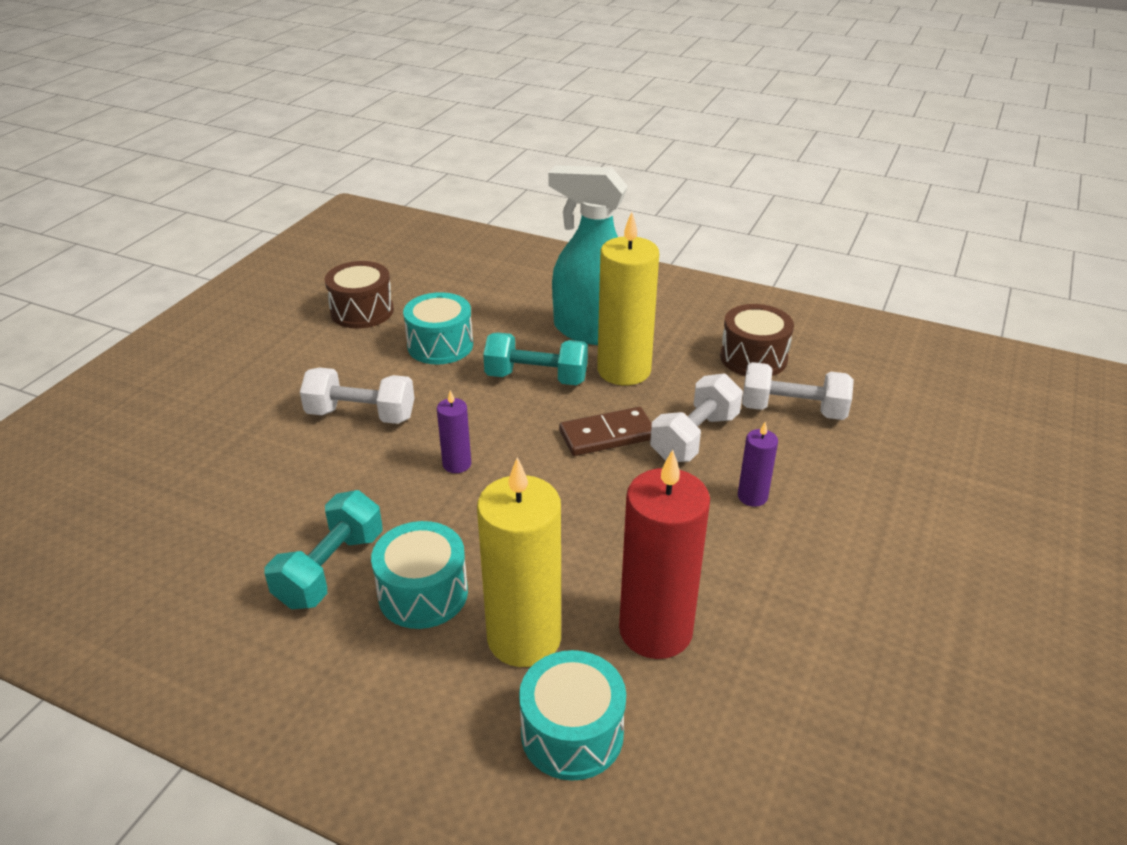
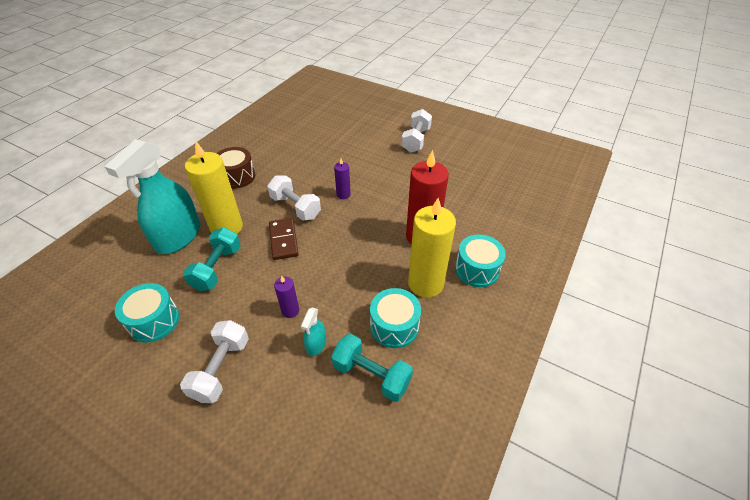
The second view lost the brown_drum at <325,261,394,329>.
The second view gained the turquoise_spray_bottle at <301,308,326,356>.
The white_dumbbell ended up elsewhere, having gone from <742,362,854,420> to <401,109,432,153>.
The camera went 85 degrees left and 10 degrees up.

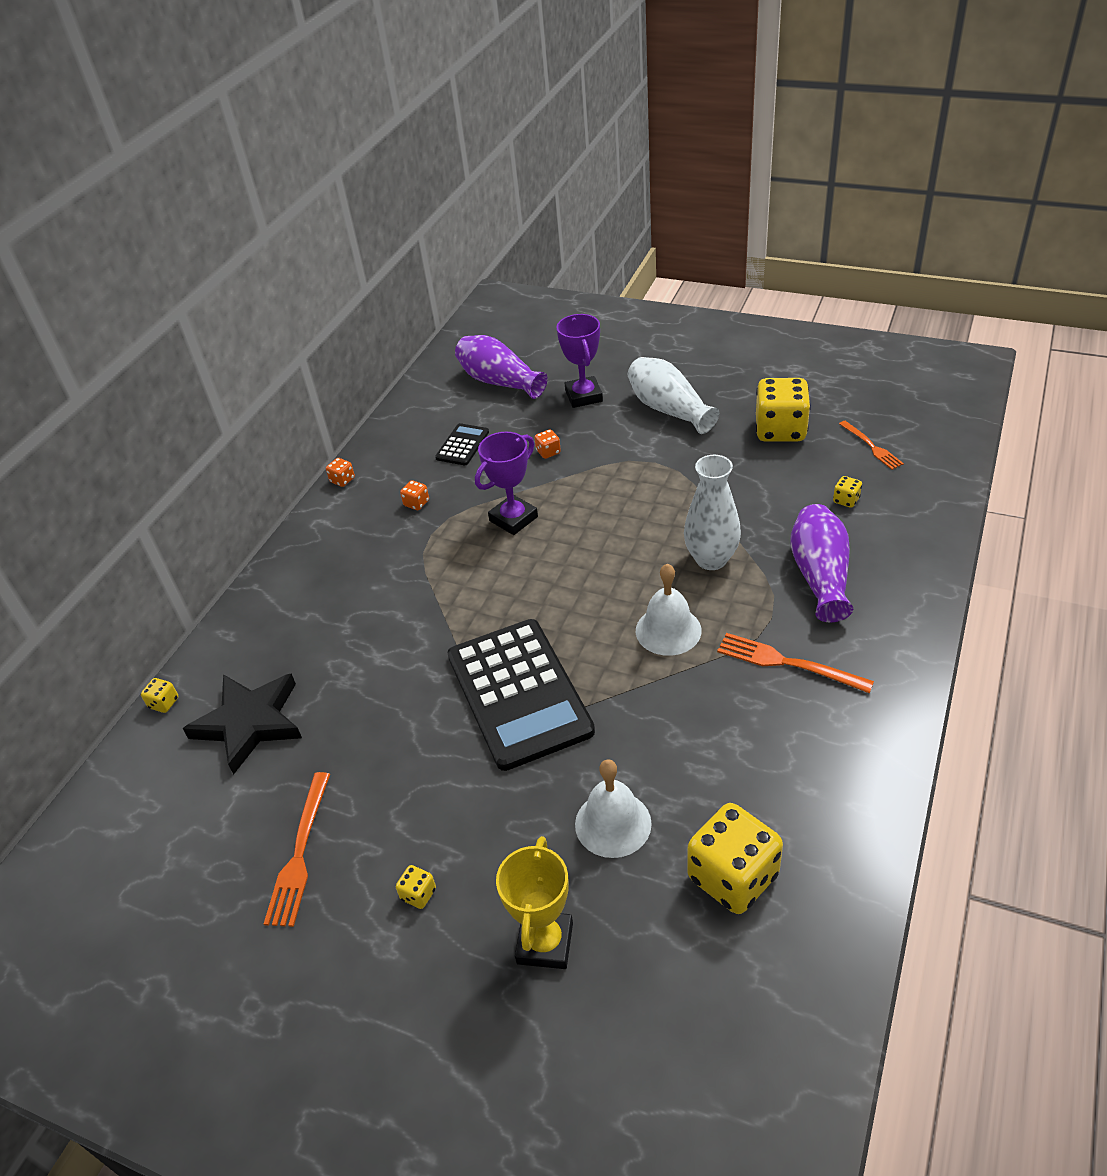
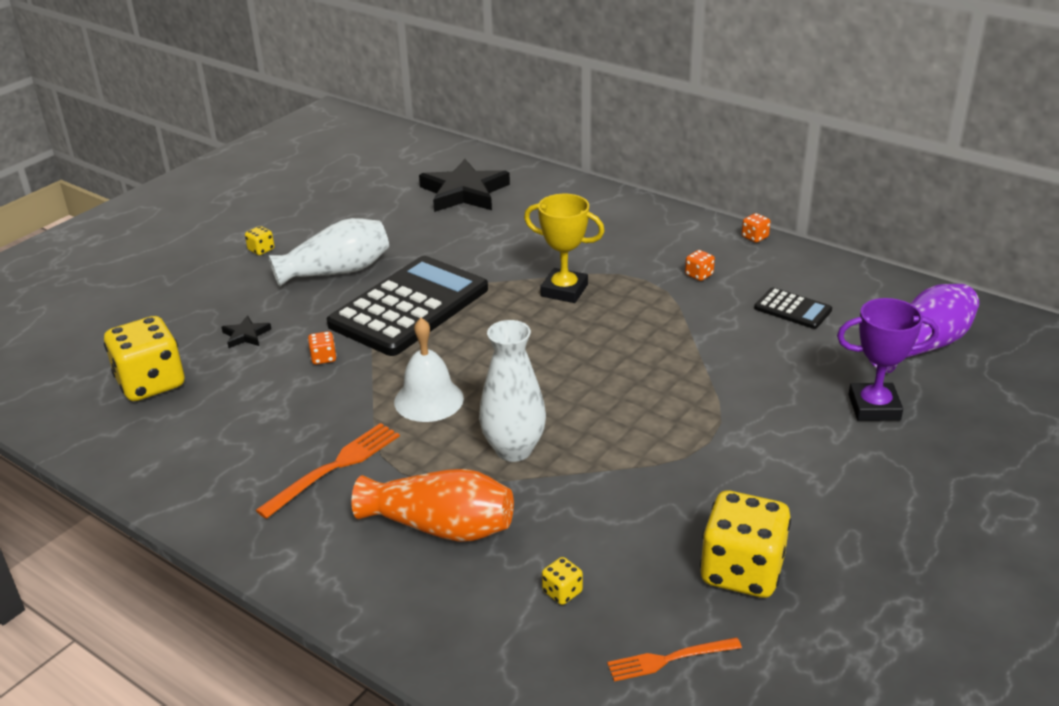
The second view lost the yellow_dice at <141,678,179,713>.
The second view lost the orange_fork at <264,772,330,927>.
The second view lost the purple_trophy at <475,432,538,535>.
The yellow_trophy ended up elsewhere, having gone from <496,836,573,969> to <524,194,605,303>.
The orange_dice ended up elsewhere, having gone from <534,429,561,459> to <308,331,337,365>.
The white_vase ended up elsewhere, having gone from <628,357,719,434> to <268,218,389,287>.
Where the white_bell stood at <575,759,652,858>, the black_star came to stand at <221,315,271,348>.
What was the purple_vase at <791,504,853,622> turned into the orange_vase at <351,469,514,542>.
The black_calculator at <447,619,595,771> ended up facing another way, 135 degrees clockwise from before.
The camera went 100 degrees right and 10 degrees down.

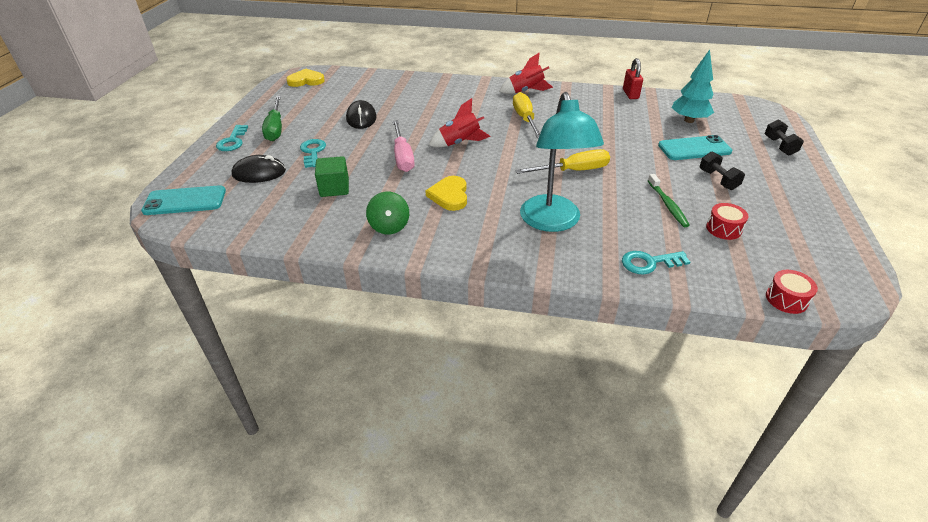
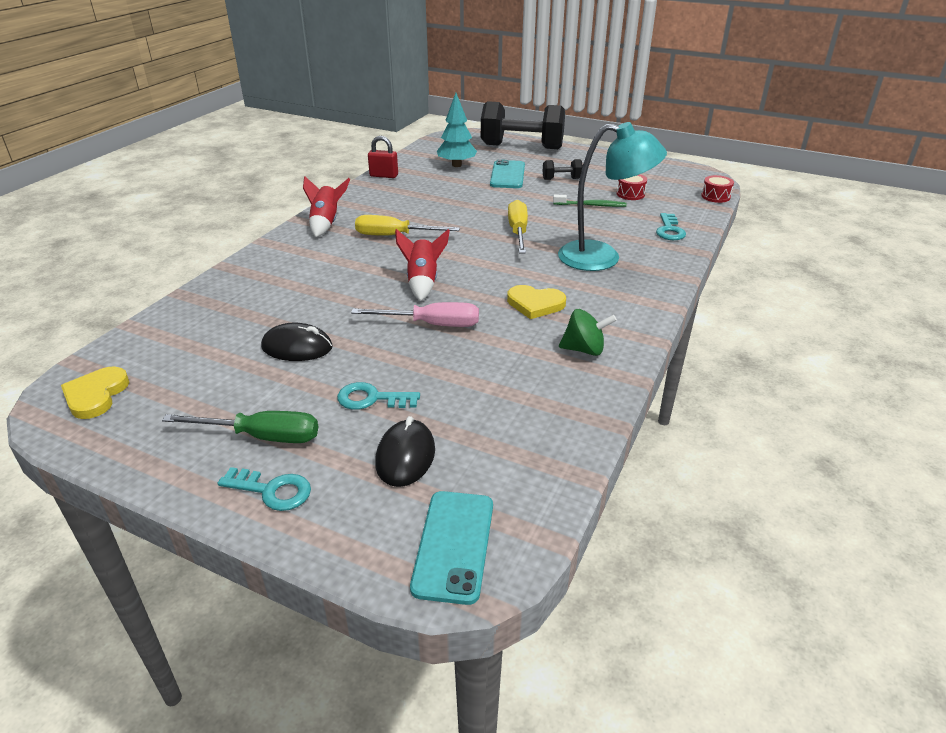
The second view lost the green_cube at <315,156,349,197>.
The size of the black_dumbbell at <764,119,804,155> changed by a factor of 2.34.
The camera went 75 degrees left and 5 degrees down.

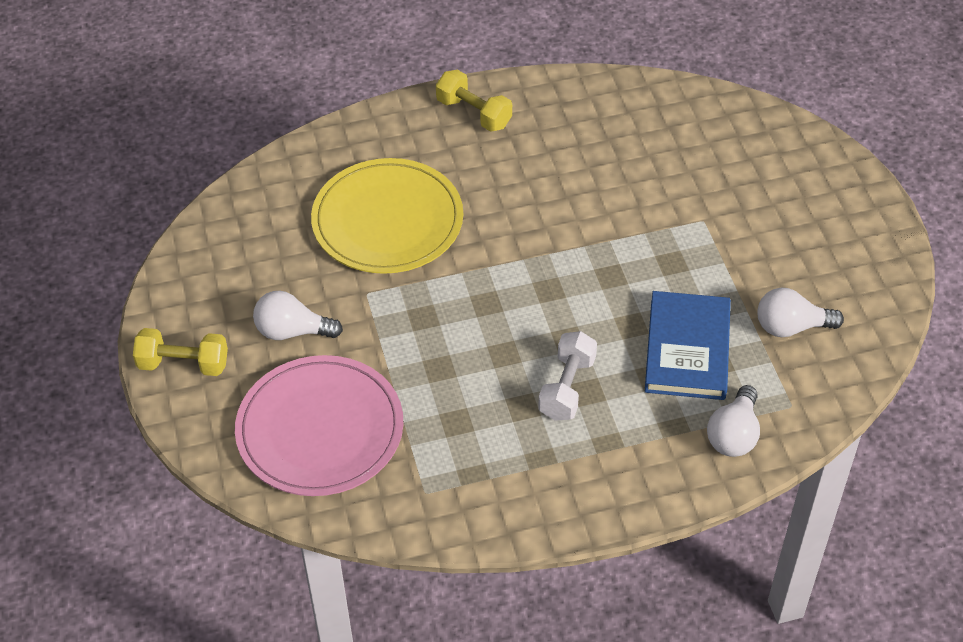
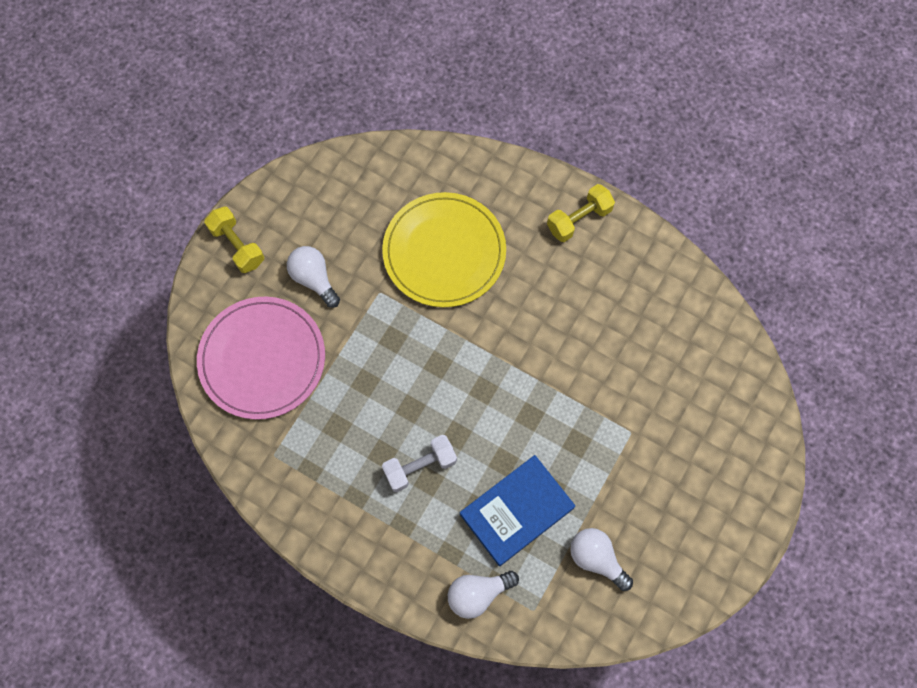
The yellow_dumbbell at <436,70,512,132> ended up facing another way, 60 degrees clockwise from before.
The camera went 45 degrees right and 20 degrees up.

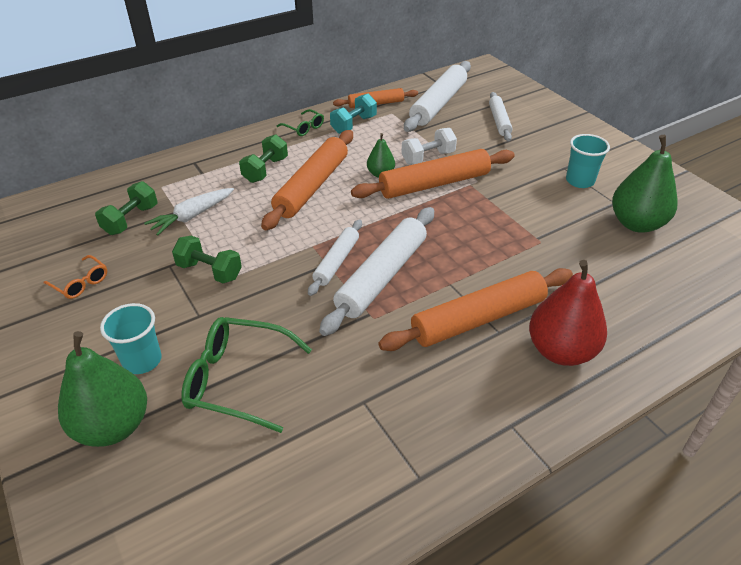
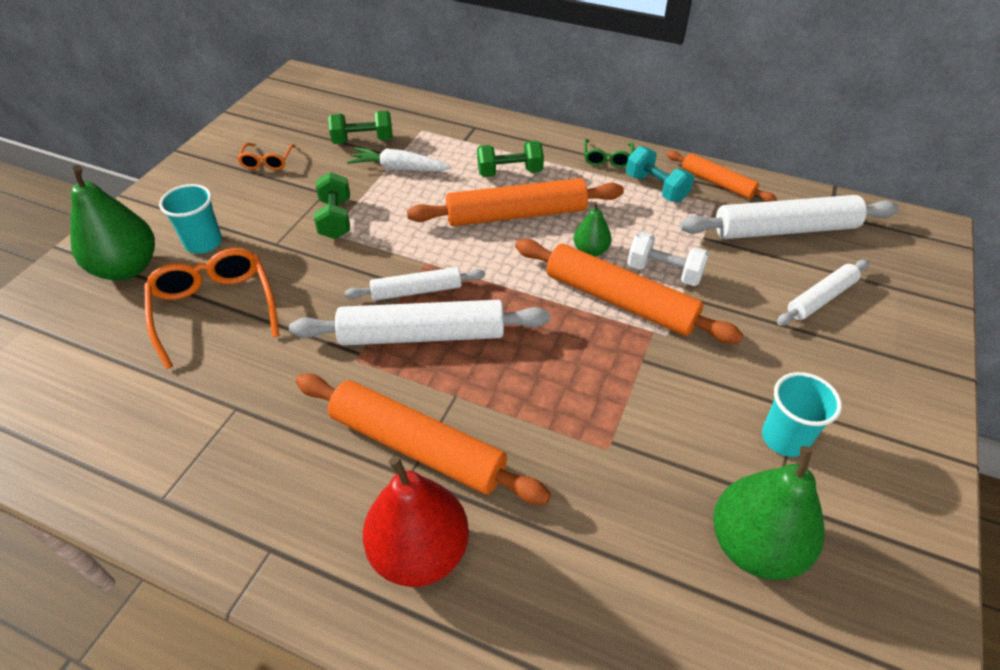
What was the green_glasses at <181,317,312,433> turned into the orange_glasses at <144,248,279,369>.
The turquoise_dumbbell at <330,94,377,134> ended up facing another way, 45 degrees clockwise from before.
The camera went 55 degrees right and 5 degrees up.

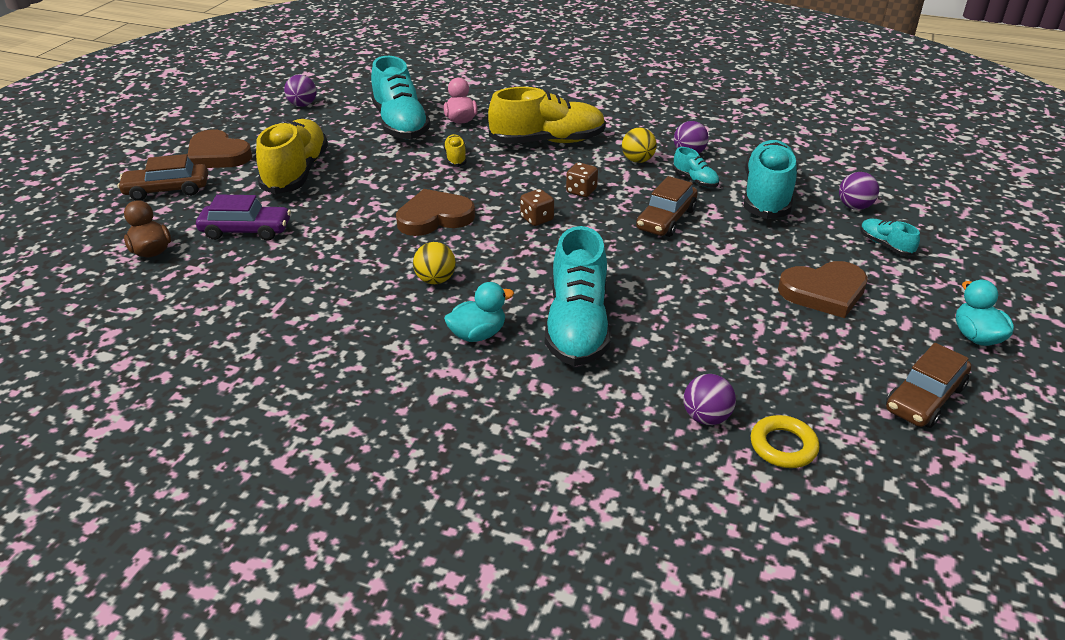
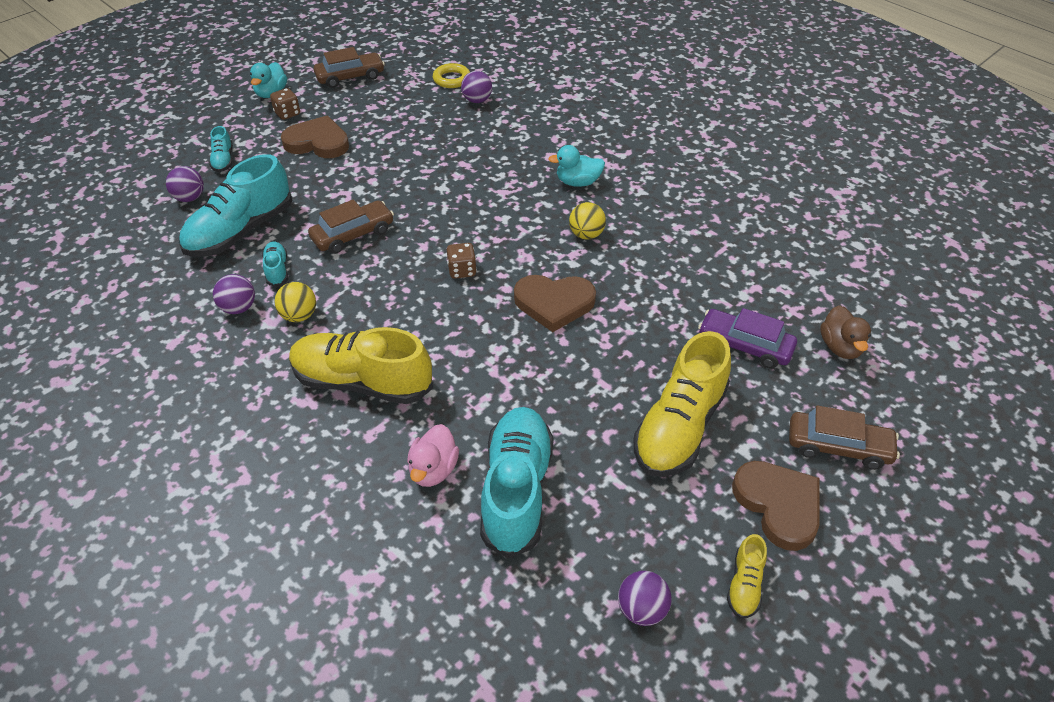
The second view lost the turquoise_shoe at <545,226,611,366>.
The yellow_shoe ended up elsewhere, having gone from <443,134,467,167> to <727,534,767,619>.
The brown_dice ended up elsewhere, having gone from <566,162,598,197> to <270,88,300,120>.
The camera went 155 degrees left and 10 degrees up.

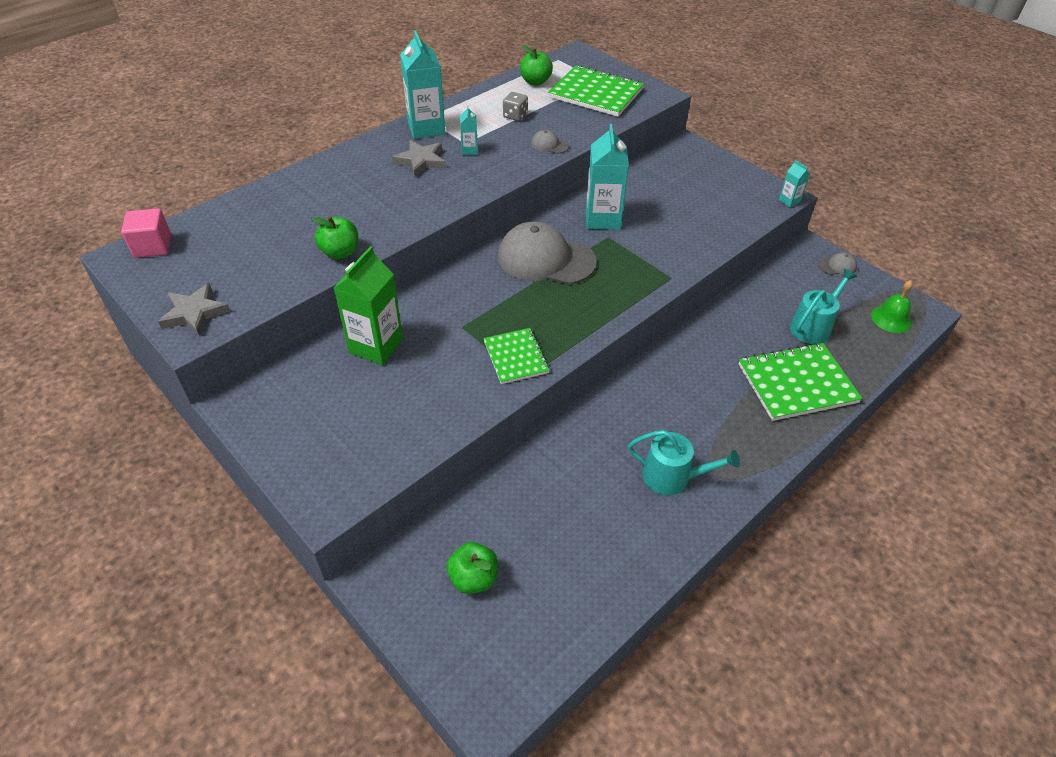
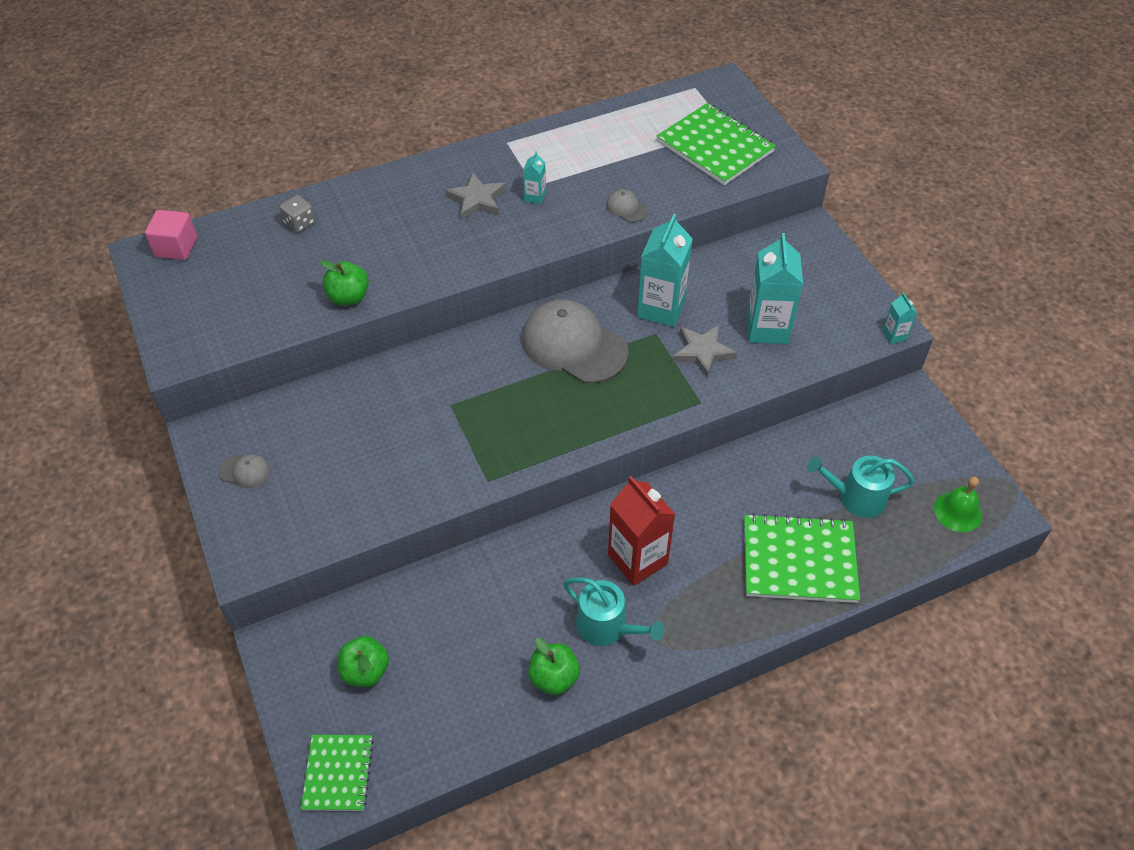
The second view lost the green_carton at <334,246,403,365>.
The second view gained the red_carton at <608,476,675,586>.
The grey_star ended up elsewhere, having gone from <158,283,230,336> to <672,325,737,378>.
The turquoise_carton ended up elsewhere, having gone from <400,30,446,139> to <747,233,803,344>.
The green_notebook ended up elsewhere, having gone from <483,328,550,384> to <301,735,374,811>.
The grey_dice ended up elsewhere, having gone from <503,92,528,121> to <279,195,315,233>.
The green_apple ended up elsewhere, having gone from <520,45,553,85> to <528,638,580,695>.
The grey_cap ended up elsewhere, having gone from <818,252,857,275> to <219,454,270,488>.
The turquoise_watering_can at <790,269,857,344> ended up facing another way, 150 degrees counterclockwise from before.
The camera went 20 degrees right and 5 degrees up.

